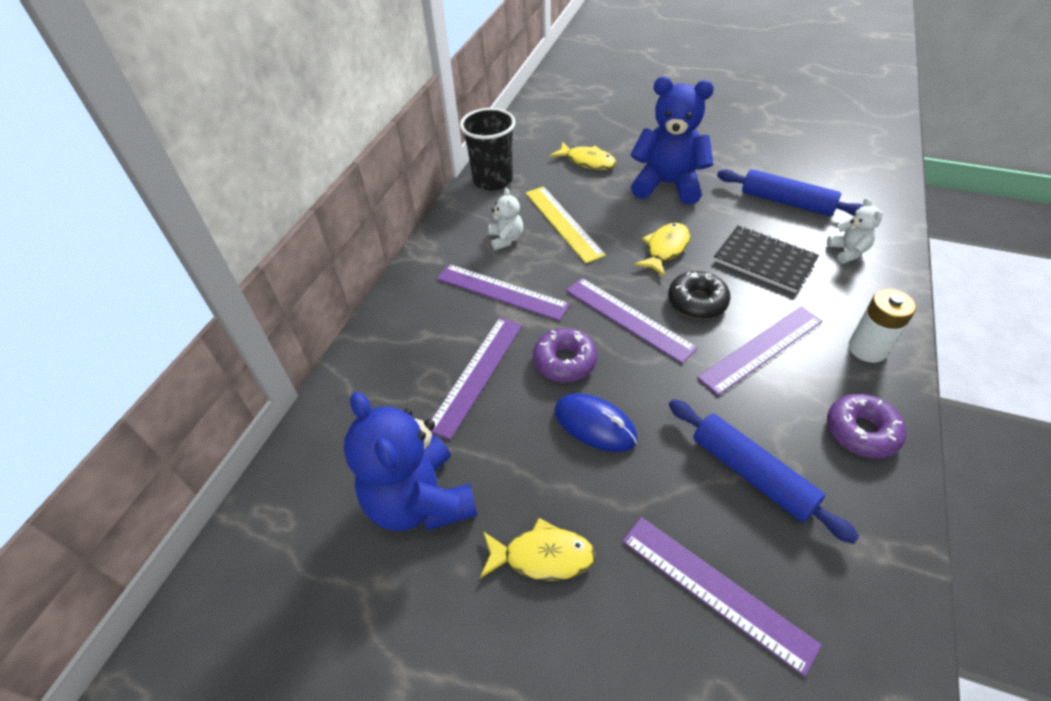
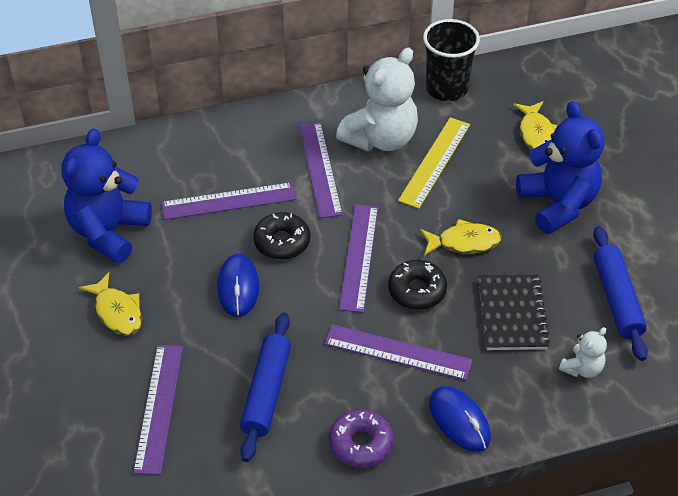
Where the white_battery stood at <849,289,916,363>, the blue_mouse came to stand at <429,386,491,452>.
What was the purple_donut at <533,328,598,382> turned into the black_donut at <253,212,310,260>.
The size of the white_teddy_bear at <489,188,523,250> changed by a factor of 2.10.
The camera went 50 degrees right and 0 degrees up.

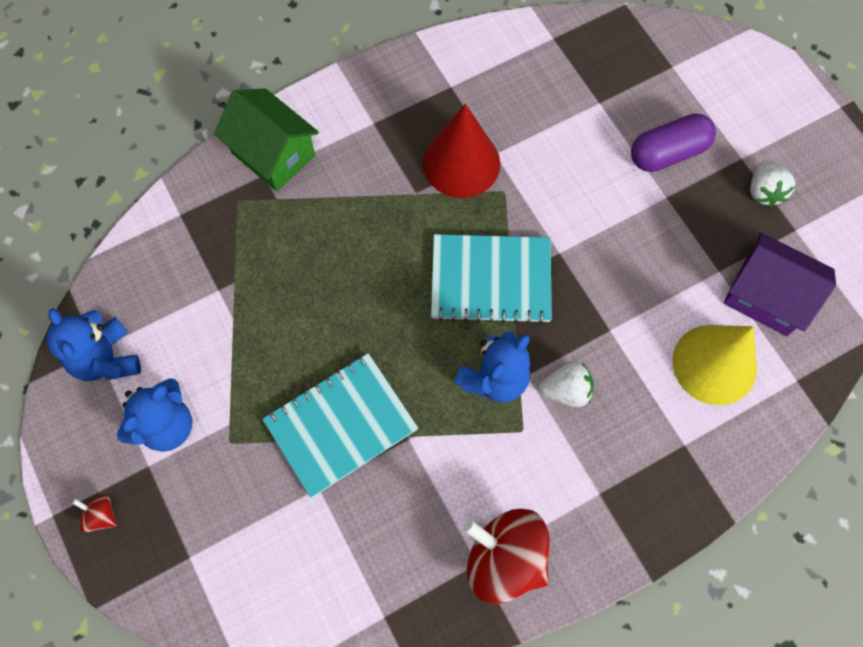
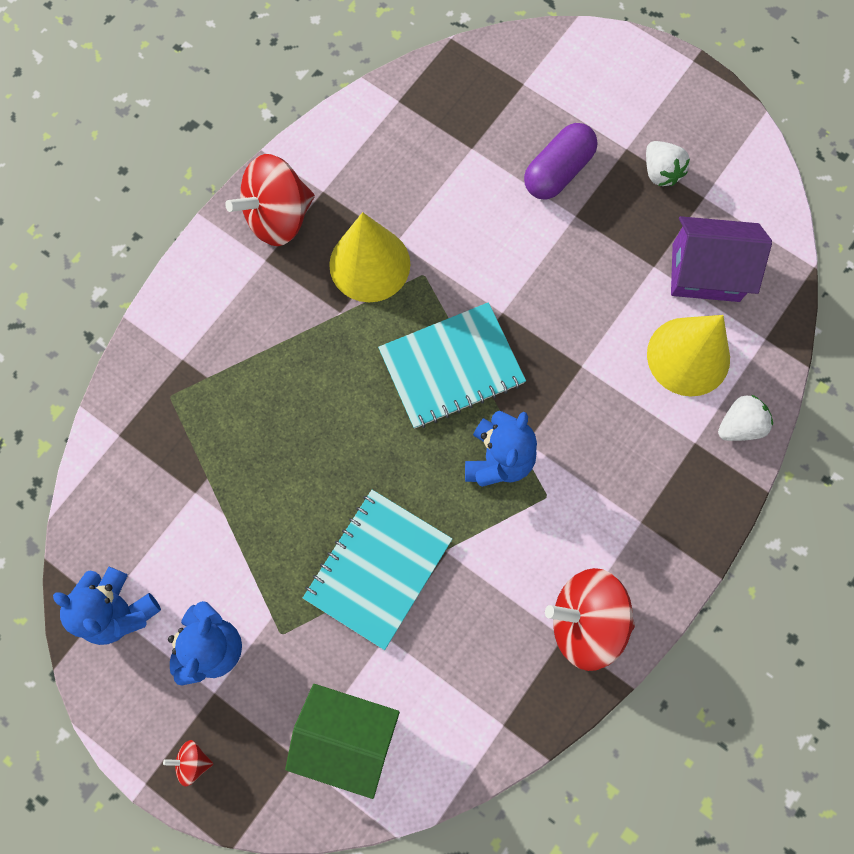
The second view gained the red_spinning_top at <225,154,315,246>.
The green_house ended up elsewhere, having gone from <214,88,319,191> to <285,684,400,799>.
The white_strawberry ended up elsewhere, having gone from <539,361,594,407> to <718,395,773,441>.
What was the red_cone at <423,104,500,198> turned into the yellow_cone at <329,212,410,302>.
The camera went 25 degrees left and 5 degrees up.

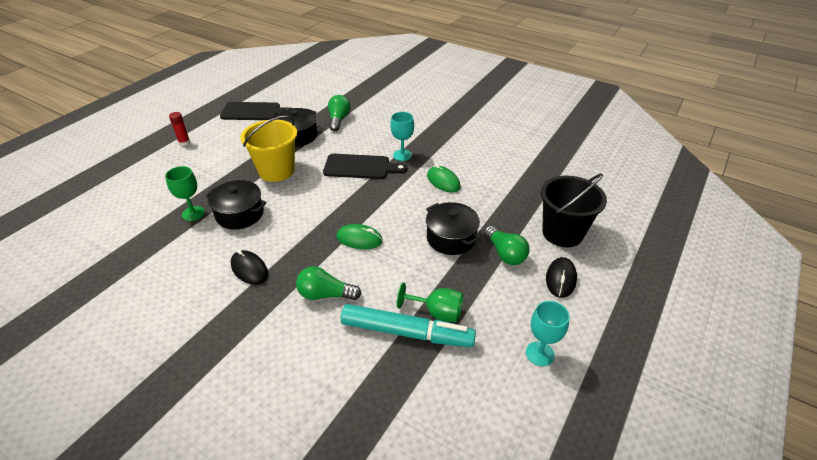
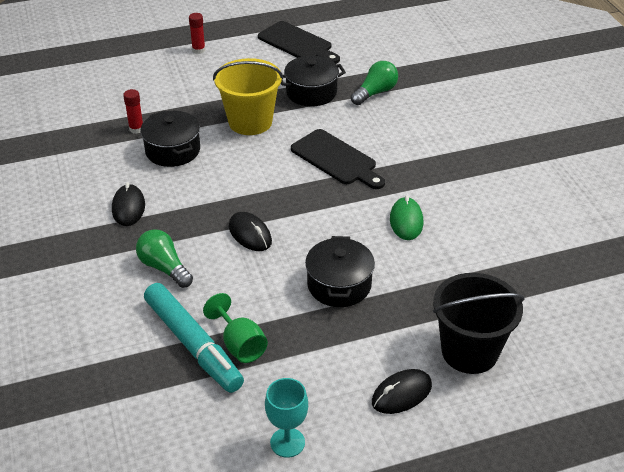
The second view lost the turquoise_goblet at <390,112,414,161>.
The second view lost the green_light_bulb at <484,226,529,265>.
Where the green_goblet stood at <165,166,205,221>, the red_glue_stick came to stand at <123,89,143,134>.
What was the green_mouse at <336,224,383,249> turned into the black_mouse at <229,212,272,251>.
The camera went 40 degrees right and 0 degrees up.

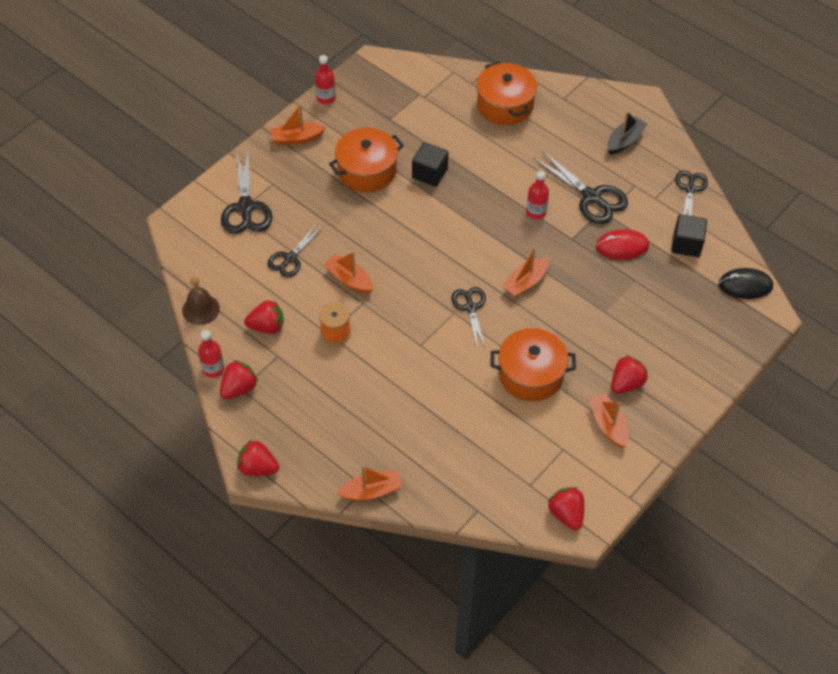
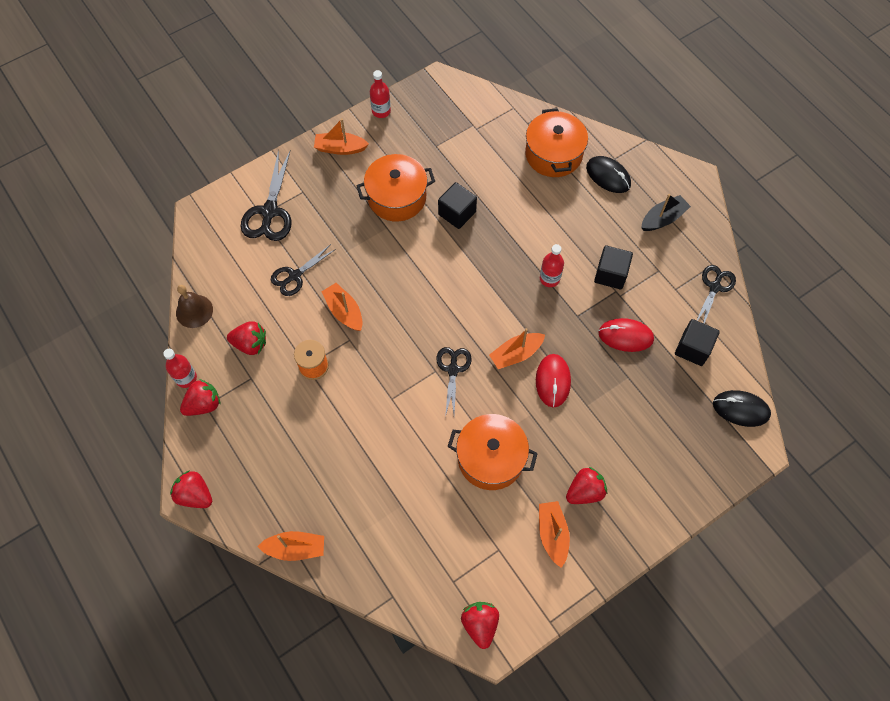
The second view gained the red_mouse at <536,354,571,407>.
The second view gained the black_mouse at <586,156,631,193>.
Where the black_scissors stood at <533,151,628,224>, the black_cube came to stand at <594,245,633,289>.
The camera went 15 degrees right and 10 degrees up.

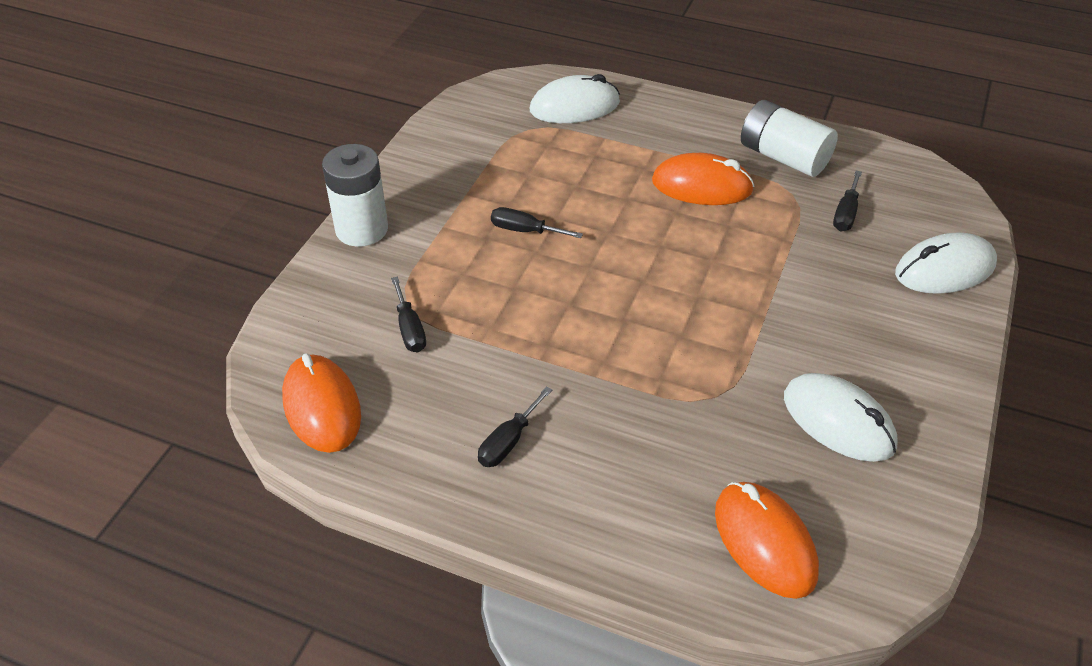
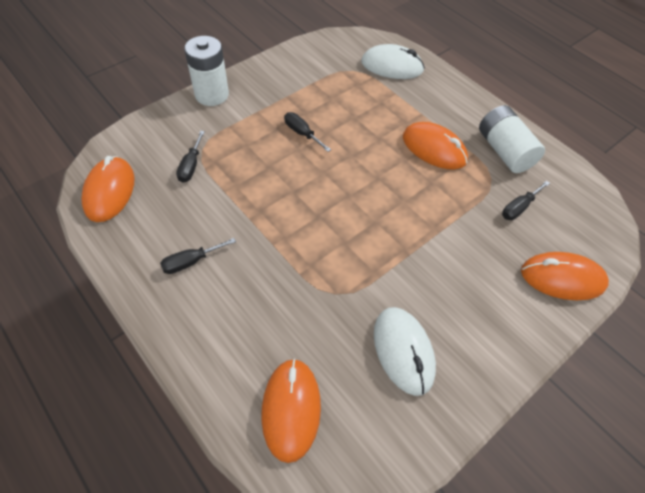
What was the white_mouse at <895,233,997,294> turned into the orange_mouse at <521,252,609,300>.
The camera went 25 degrees right and 10 degrees up.

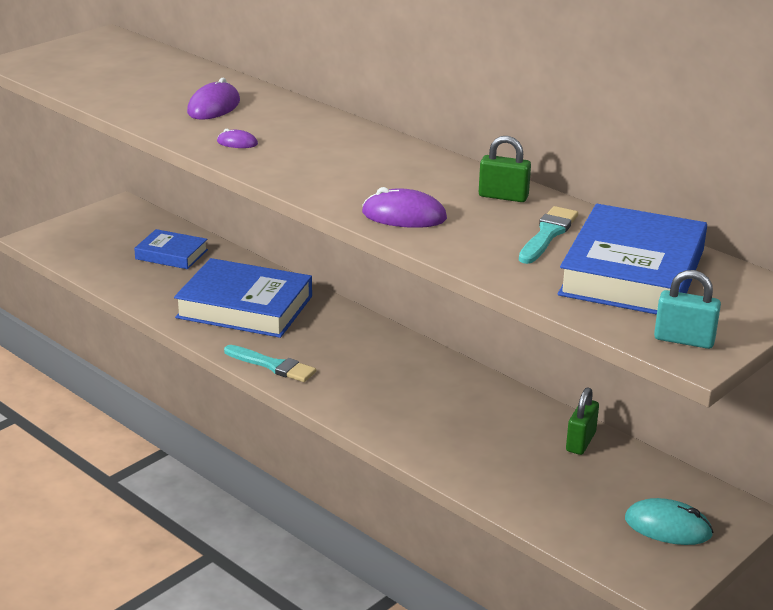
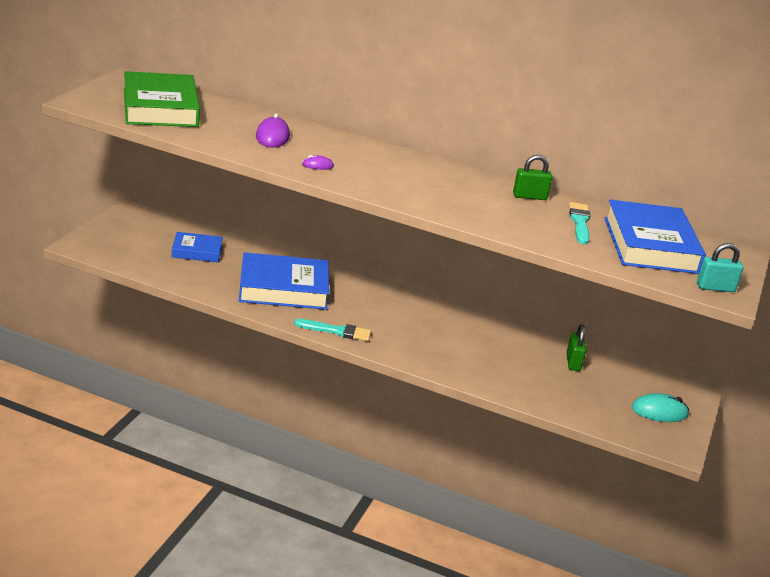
The second view lost the purple_mouse at <362,187,447,228>.
The second view gained the green_book at <124,71,200,127>.
The camera went 25 degrees left and 0 degrees up.

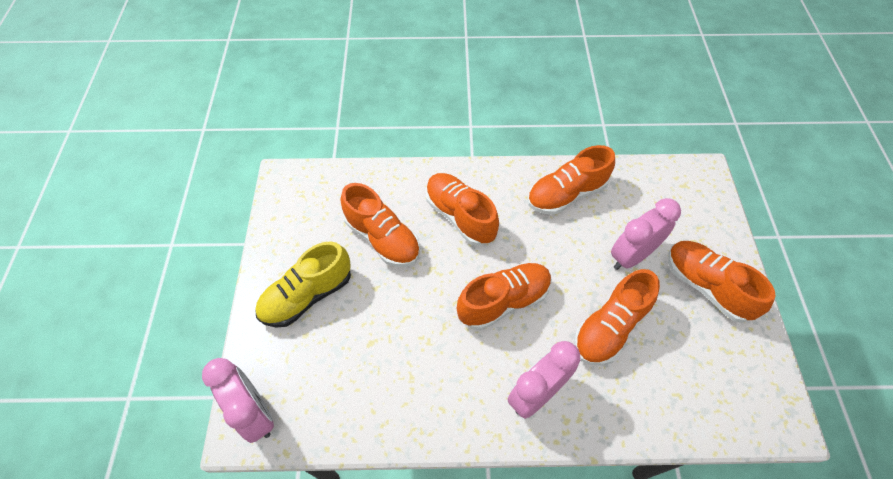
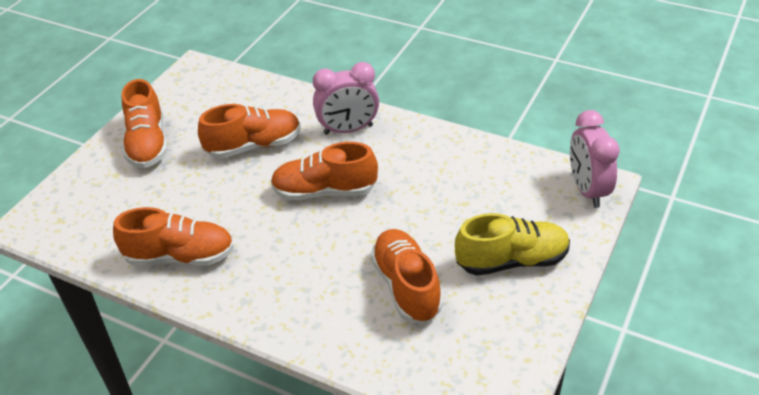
The second view lost the orange_shoe at <426,173,499,246>.
The second view lost the pink_clock at <611,198,681,270>.
The camera went 150 degrees left and 15 degrees down.

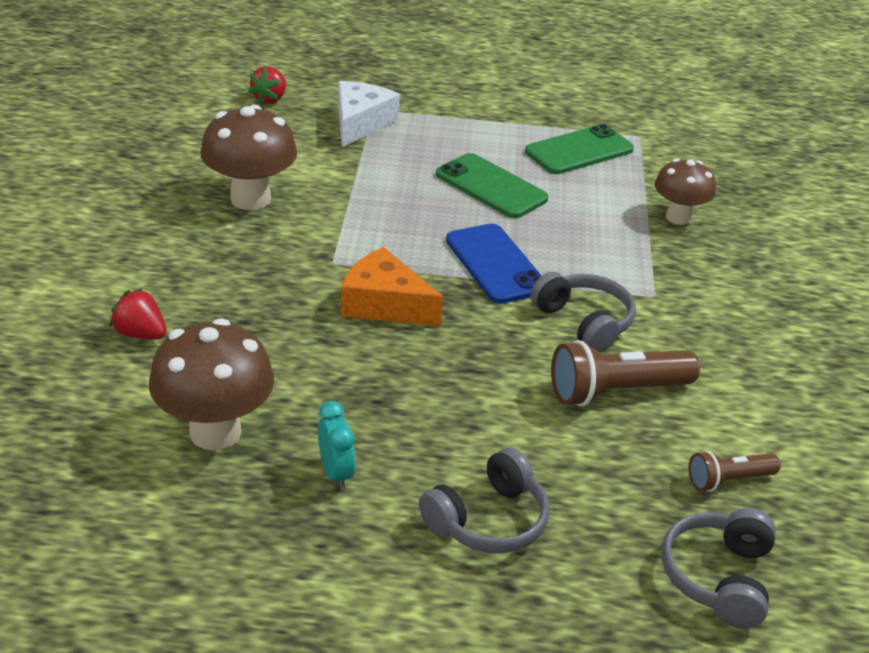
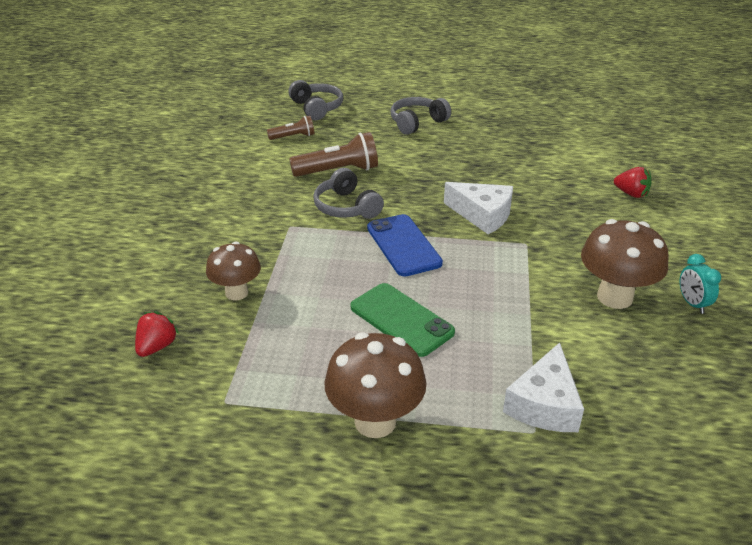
The second view lost the green_phone at <525,124,634,174>.
The brown_mushroom ended up elsewhere, having gone from <149,318,274,451> to <324,332,426,438>.
The red_strawberry ended up elsewhere, having gone from <248,66,286,105> to <135,311,179,357>.
The turquoise_clock ended up elsewhere, having gone from <318,401,355,490> to <680,254,721,314>.
What was the orange_cheese at <341,247,443,326> turned into the white_cheese at <444,182,513,234>.
The grey_headphones at <662,508,776,628> ended up facing another way, 45 degrees counterclockwise from before.
The camera went 175 degrees left and 0 degrees up.

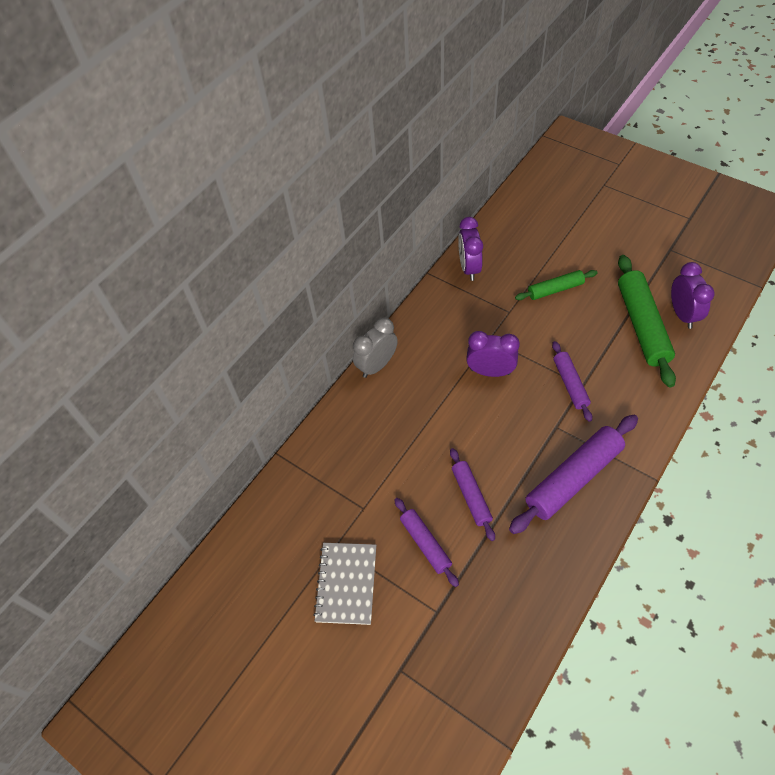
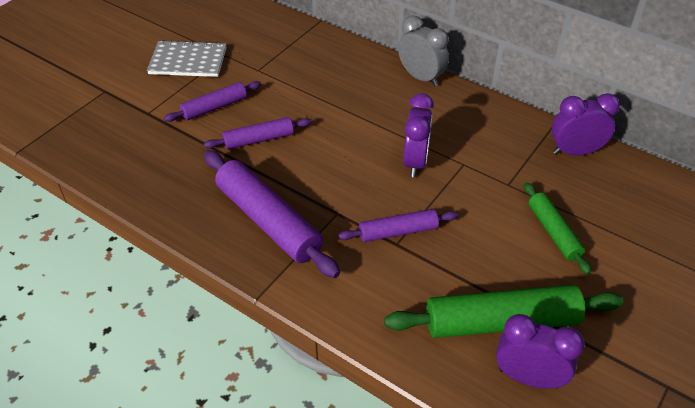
The purple_clock at <671,262,714,329> ended up facing another way, 150 degrees counterclockwise from before.
The camera went 85 degrees right and 10 degrees down.

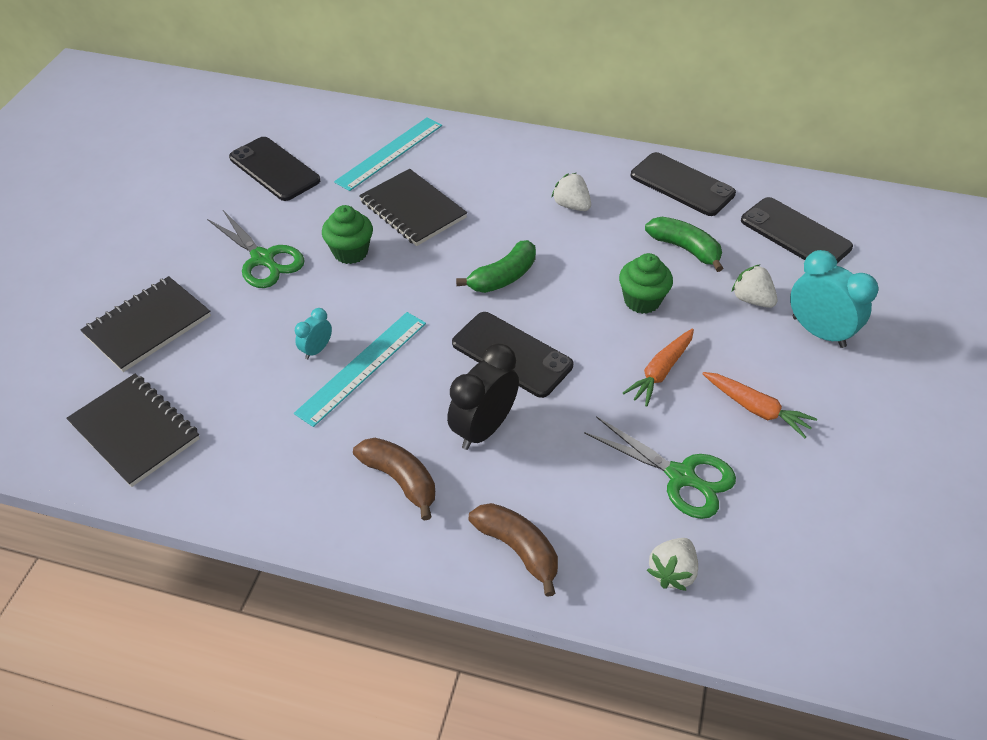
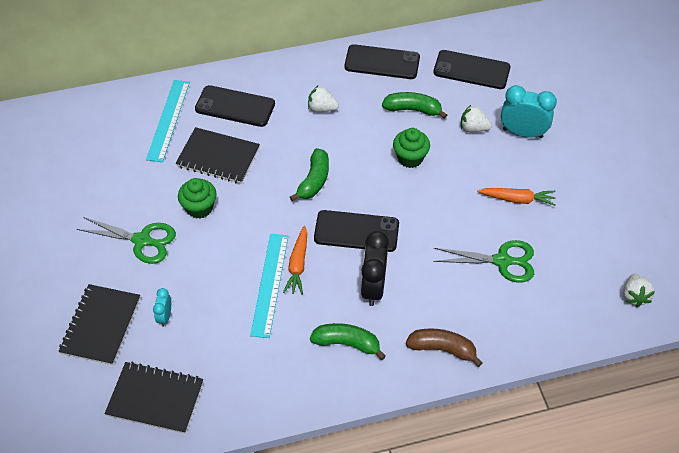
The black_phone ended up elsewhere, having gone from <229,137,320,201> to <195,85,275,127>.
The turquoise_clock ended up elsewhere, having gone from <295,308,332,359> to <153,288,171,327>.
The orange_carrot ended up elsewhere, having gone from <623,328,694,407> to <283,225,307,295>.
The white_strawberry ended up elsewhere, having gone from <647,538,698,591> to <623,274,655,307>.
What was the brown_banana at <353,438,435,521> turned into the green_banana at <310,323,386,360>.
The camera went 30 degrees left and 5 degrees up.

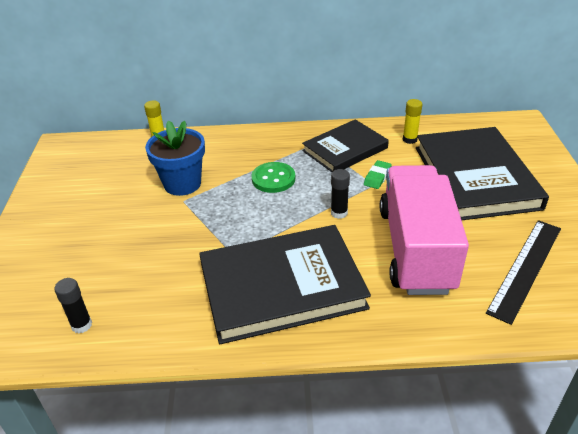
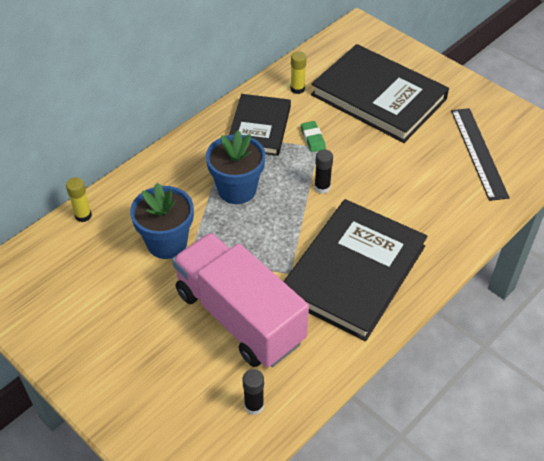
The pink_truck ended up elsewhere, having gone from <380,165,469,295> to <172,233,309,368>.
Where the green_button stood at <251,162,295,193>, the blue_flower_pot came to stand at <206,130,266,204>.
The camera went 45 degrees left and 10 degrees up.

